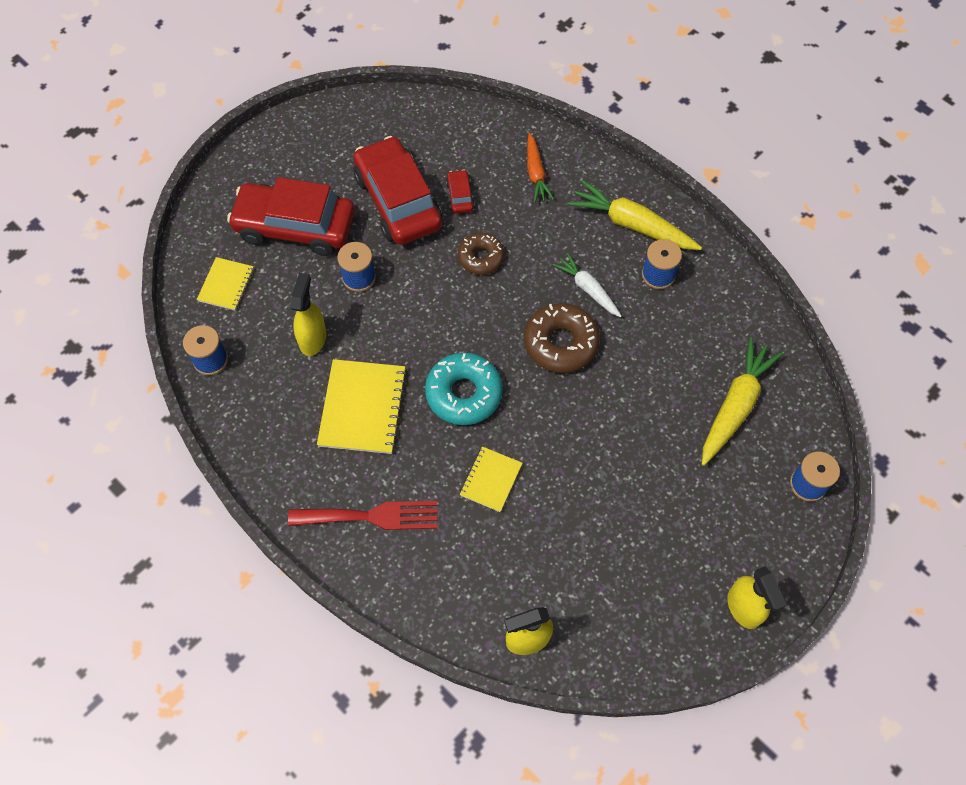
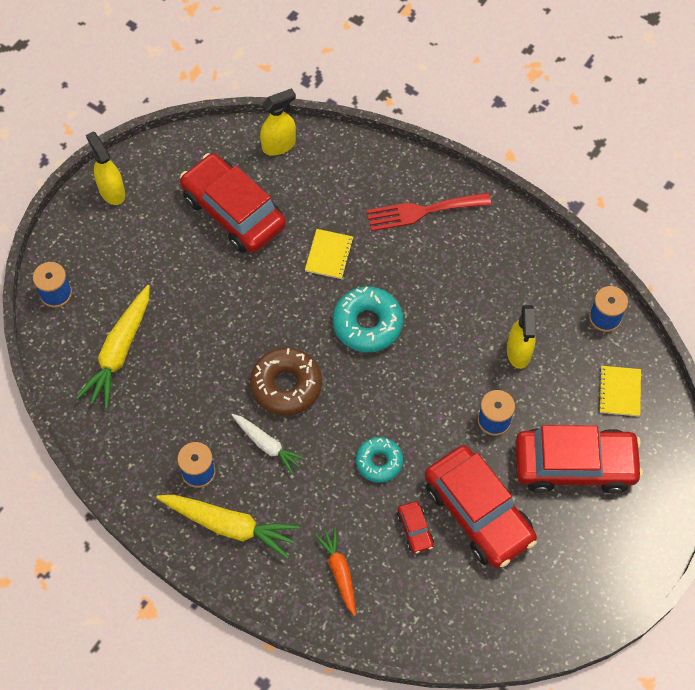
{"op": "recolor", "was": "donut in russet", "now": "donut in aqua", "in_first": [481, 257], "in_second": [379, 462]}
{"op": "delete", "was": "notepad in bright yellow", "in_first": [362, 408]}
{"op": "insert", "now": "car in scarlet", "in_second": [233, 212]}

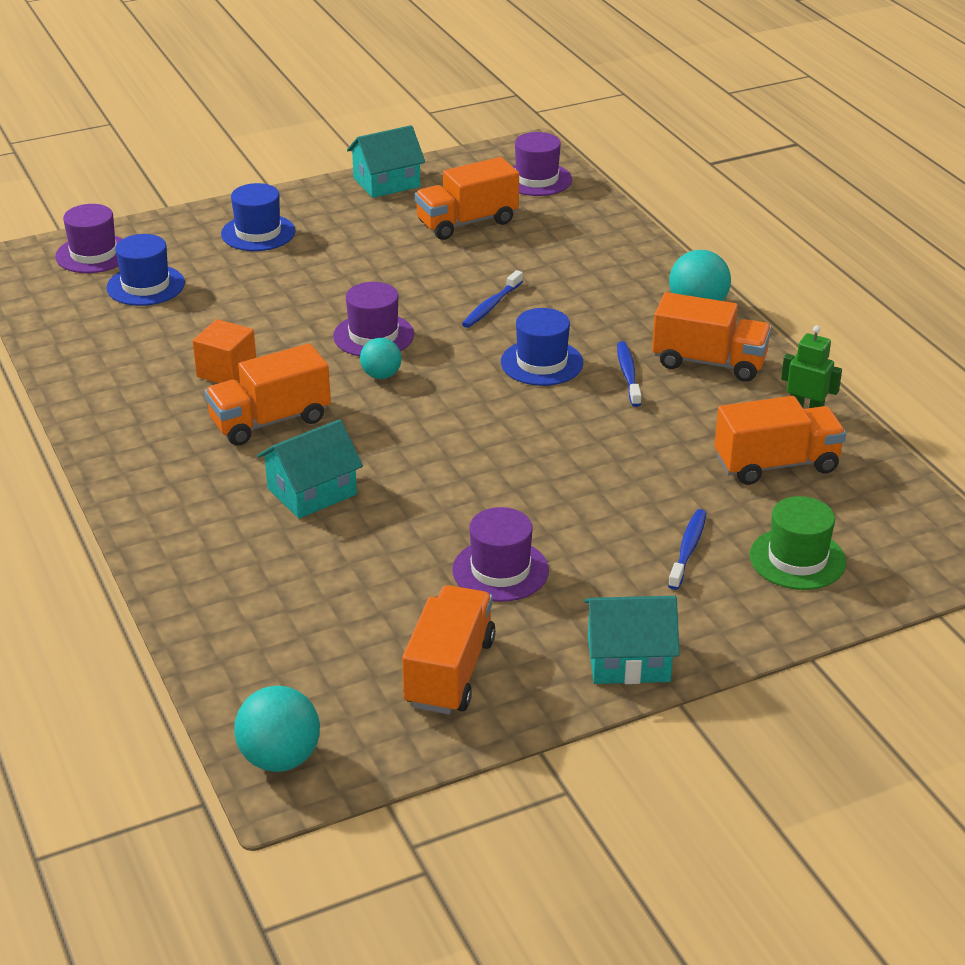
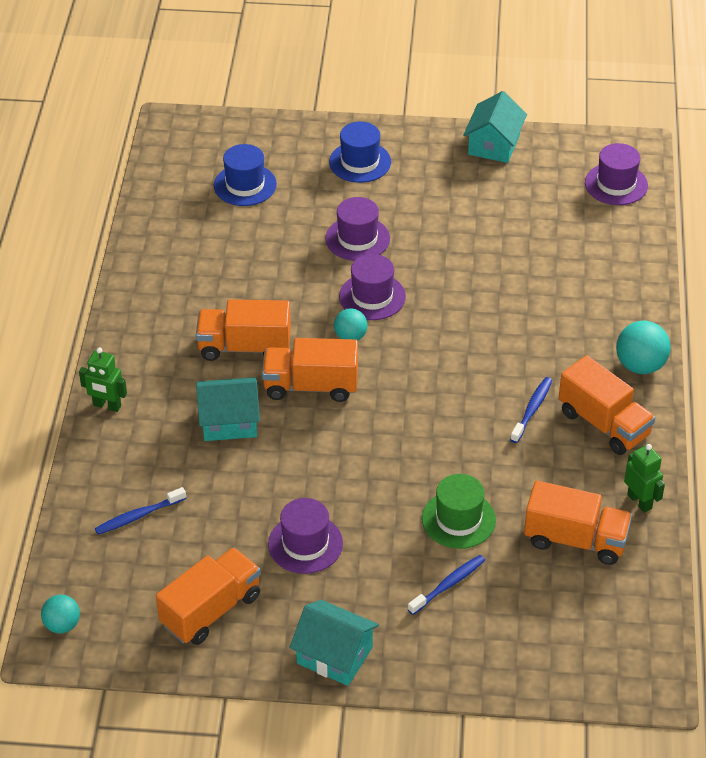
{"op": "rotate", "was": "house in aqua", "in_first": [386, 182], "in_second": [494, 144], "clockwise": -75}
{"op": "move", "was": "truck in orange-coloured", "in_first": [467, 222], "in_second": [311, 386]}
{"op": "move", "was": "tall hat in purple", "in_first": [93, 254], "in_second": [357, 239]}
{"op": "move", "was": "dental brush in royal blue", "in_first": [491, 306], "in_second": [139, 516]}
{"op": "delete", "was": "tall hat in royal blue", "in_first": [541, 363]}
{"op": "delete", "was": "cube in orange-coloured", "in_first": [227, 371]}
{"op": "move", "was": "tall hat in leaf-green", "in_first": [797, 559], "in_second": [458, 519]}
{"op": "resize", "was": "play ball in aqua", "in_first": [280, 758], "in_second": [62, 625], "ratio": 0.64}
{"op": "insert", "now": "robot in leaf-green", "in_second": [107, 406]}

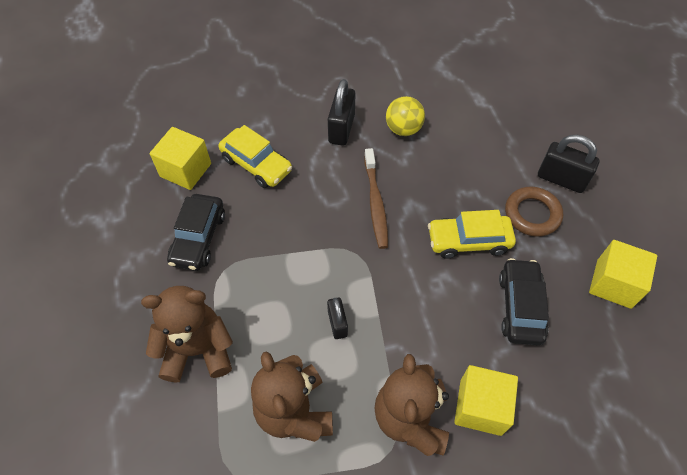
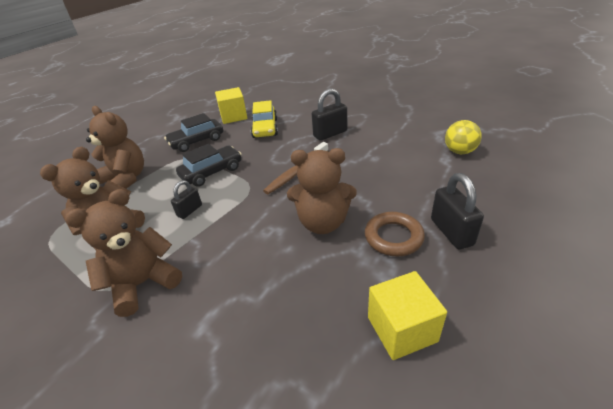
{"op": "move", "was": "play ball in bright yellow", "in_first": [403, 129], "in_second": [459, 151]}
{"op": "replace", "was": "car in bright yellow", "now": "teddy in russet", "in_first": [469, 241], "in_second": [322, 223]}
{"op": "move", "was": "car in ebony", "in_first": [520, 307], "in_second": [212, 172]}
{"op": "delete", "was": "cube in bright yellow", "in_first": [480, 407]}

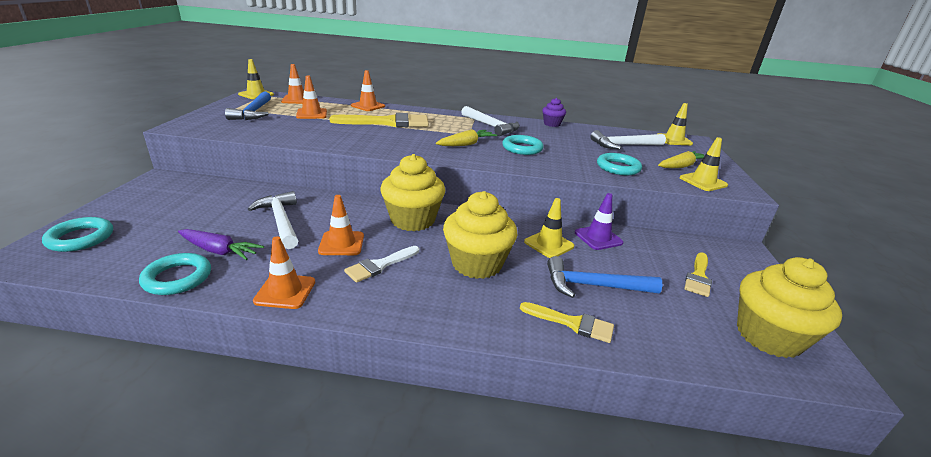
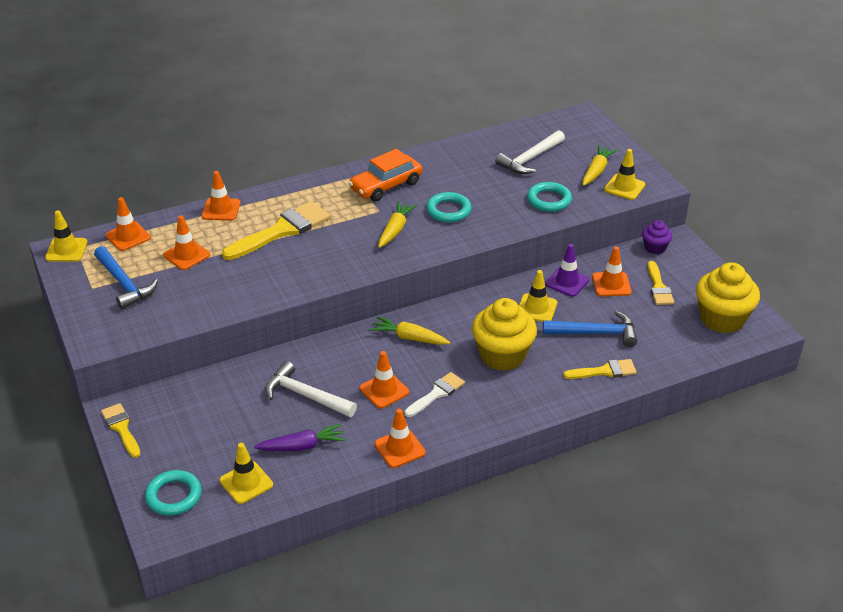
{"op": "move", "was": "cupcake in purple", "in_first": [552, 124], "in_second": [655, 248]}
{"op": "move", "was": "road cone in bright yellow", "in_first": [674, 140], "in_second": [246, 483]}
{"op": "replace", "was": "carpenter's hammer in white", "now": "car in orange-coloured", "in_first": [491, 126], "in_second": [386, 186]}
{"op": "replace", "was": "cupcake in bright yellow", "now": "toy carrot in bright yellow", "in_first": [412, 220], "in_second": [409, 338]}
{"op": "rotate", "was": "paint brush in white", "in_first": [380, 265], "in_second": [436, 394], "clockwise": -150}
{"op": "delete", "was": "hoop in aqua", "in_first": [177, 278]}
{"op": "rotate", "was": "carpenter's hammer in royal blue", "in_first": [593, 286], "in_second": [596, 333], "clockwise": -150}
{"op": "insert", "now": "road cone in orange-coloured", "in_second": [611, 284]}
{"op": "insert", "now": "paint brush in bright yellow", "in_second": [121, 428]}

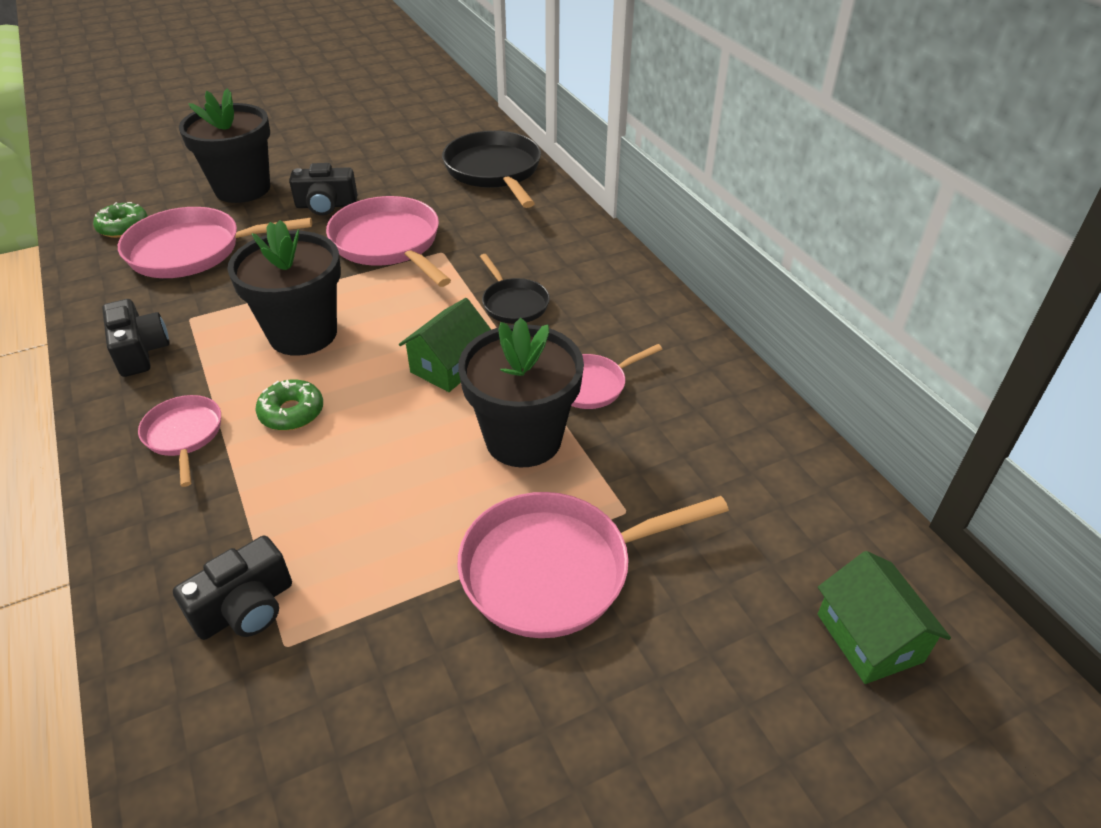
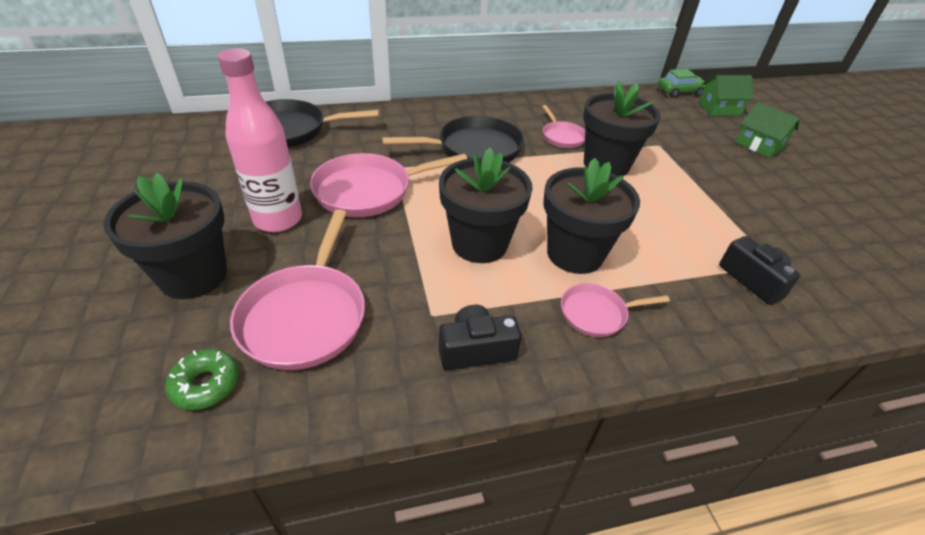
{"op": "replace", "was": "camera in ebony", "now": "drink bottle in rosy", "in_first": [326, 205], "in_second": [278, 219]}
{"op": "resize", "was": "pan in ebony", "in_first": [513, 303], "in_second": [474, 149], "ratio": 1.81}
{"op": "move", "was": "house in leaf-green", "in_first": [449, 366], "in_second": [759, 145]}
{"op": "replace", "was": "donut in leaf-green", "now": "plant pot in ebony", "in_first": [292, 412], "in_second": [575, 254]}
{"op": "delete", "was": "pan in rosy", "in_first": [556, 569]}
{"op": "insert", "now": "car in leaf-green", "in_second": [680, 92]}

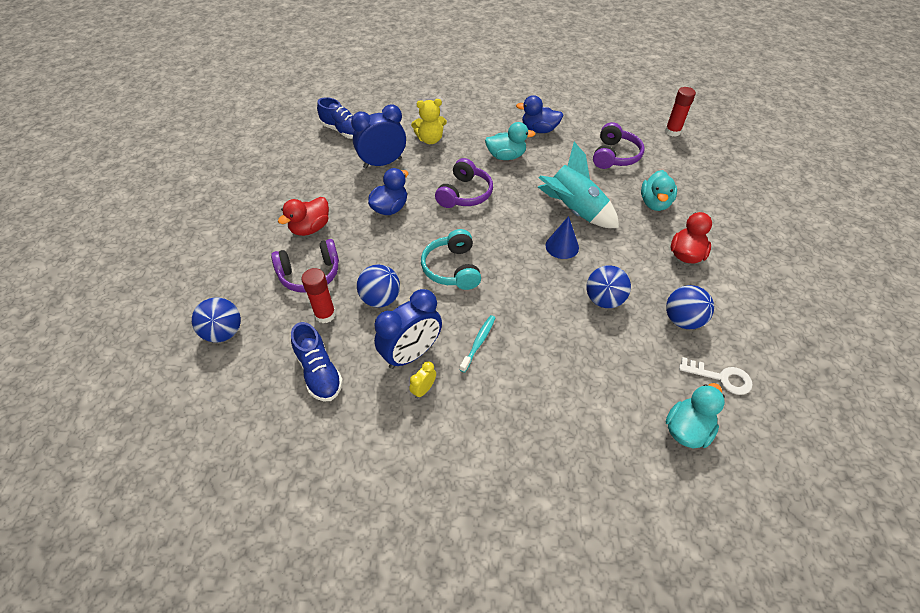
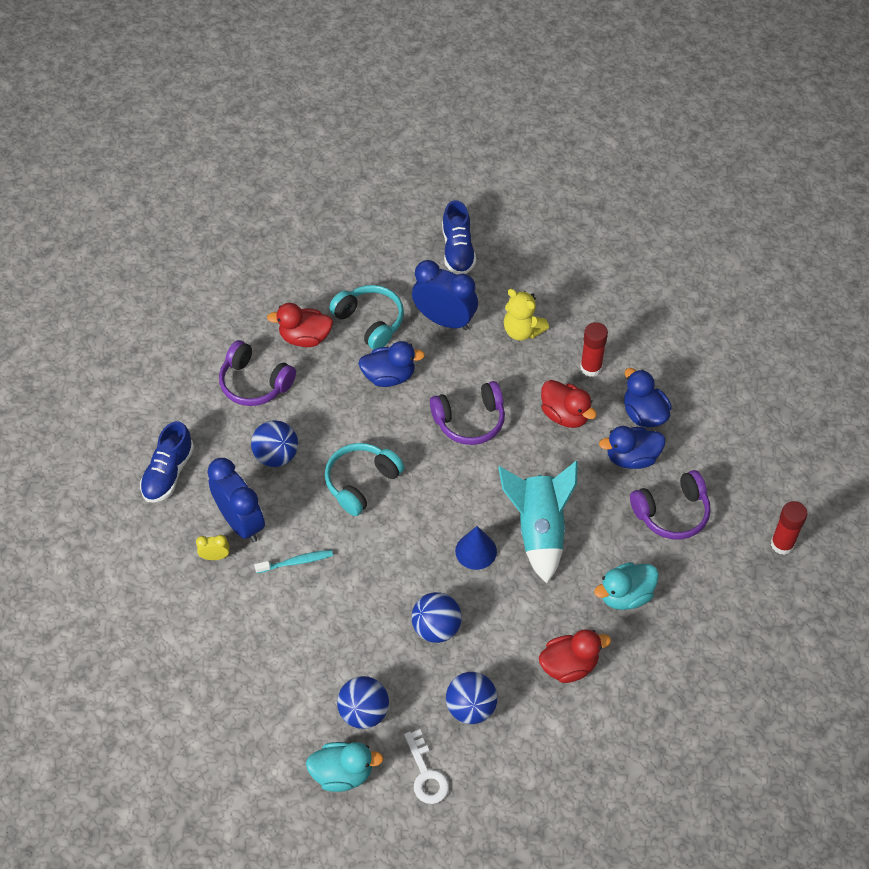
{"op": "recolor", "was": "duck in aqua", "now": "duck in scarlet", "in_first": [506, 156], "in_second": [565, 415]}
{"op": "move", "was": "stick of glue in scarlet", "in_first": [325, 315], "in_second": [591, 368]}
{"op": "rotate", "was": "clock in royal blue", "in_first": [411, 354], "in_second": [241, 522], "clockwise": -135}
{"op": "move", "was": "play ball in royal blue", "in_first": [224, 332], "in_second": [364, 712]}
{"op": "insert", "now": "over-ear headphones in aqua", "in_second": [370, 322]}
{"op": "insert", "now": "duck in royal blue", "in_second": [632, 458]}

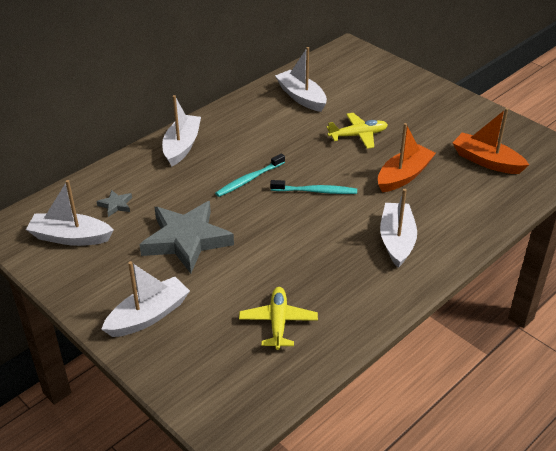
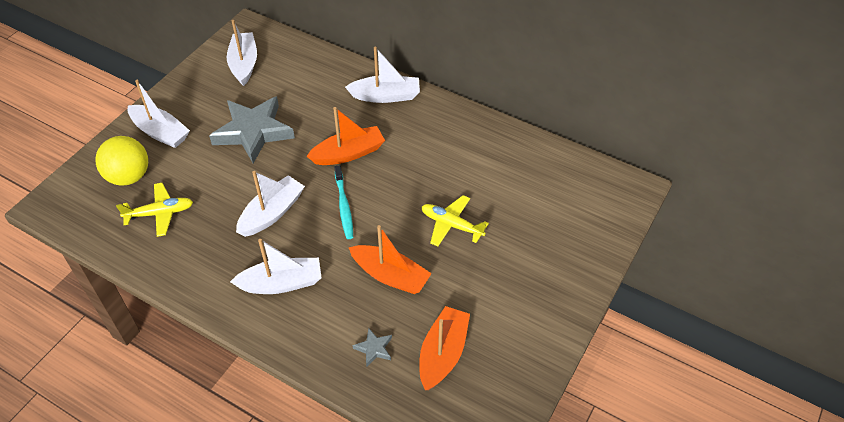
{"op": "move", "was": "toy boat in white", "in_first": [301, 97], "in_second": [272, 213]}
{"op": "rotate", "was": "plane in bright yellow", "in_first": [358, 135], "in_second": [451, 225], "clockwise": 150}
{"op": "replace", "was": "dental brush in aqua", "now": "toy boat in orange-coloured", "in_first": [249, 180], "in_second": [348, 153]}
{"op": "move", "was": "star shape in grey", "in_first": [116, 205], "in_second": [374, 348]}
{"op": "insert", "now": "play ball in bright yellow", "in_second": [129, 176]}

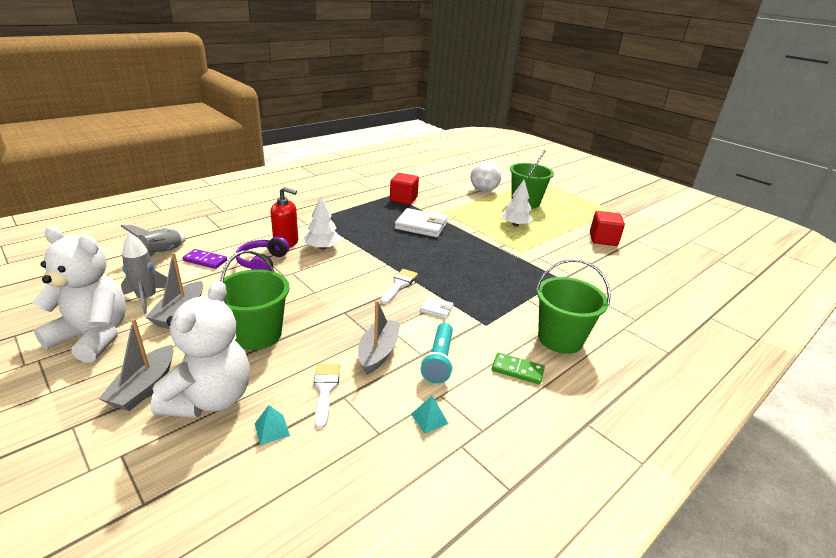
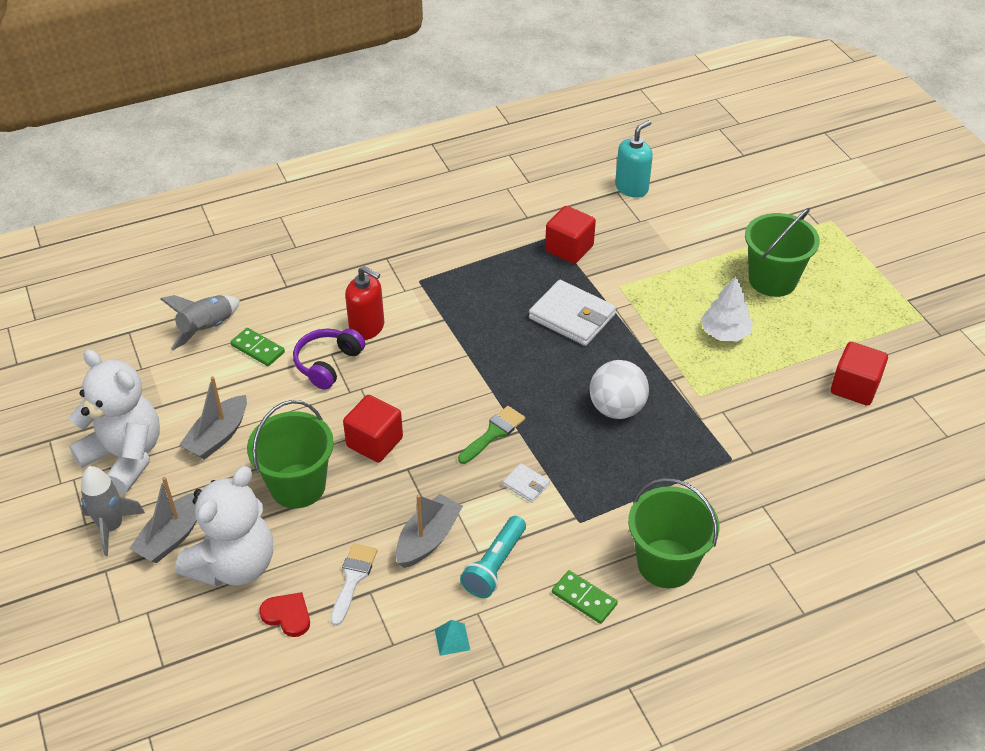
{"op": "move", "was": "play ball in white", "in_first": [483, 190], "in_second": [617, 408]}
{"op": "delete", "was": "tree in white", "in_first": [323, 247]}
{"op": "move", "was": "toy rocket in grey", "in_first": [147, 298], "in_second": [111, 527]}
{"op": "recolor", "was": "domino tile in purple", "now": "domino tile in leaf-green", "in_first": [205, 260], "in_second": [258, 349]}
{"op": "recolor", "was": "paint brush in white", "now": "paint brush in leaf-green", "in_first": [399, 285], "in_second": [493, 433]}
{"op": "replace", "was": "solid pyramid in aqua", "now": "heart shape in scarlet", "in_first": [272, 429], "in_second": [287, 615]}
{"op": "insert", "now": "soap pump in aqua", "in_second": [631, 188]}
{"op": "insert", "now": "cube in scarlet", "in_second": [374, 442]}

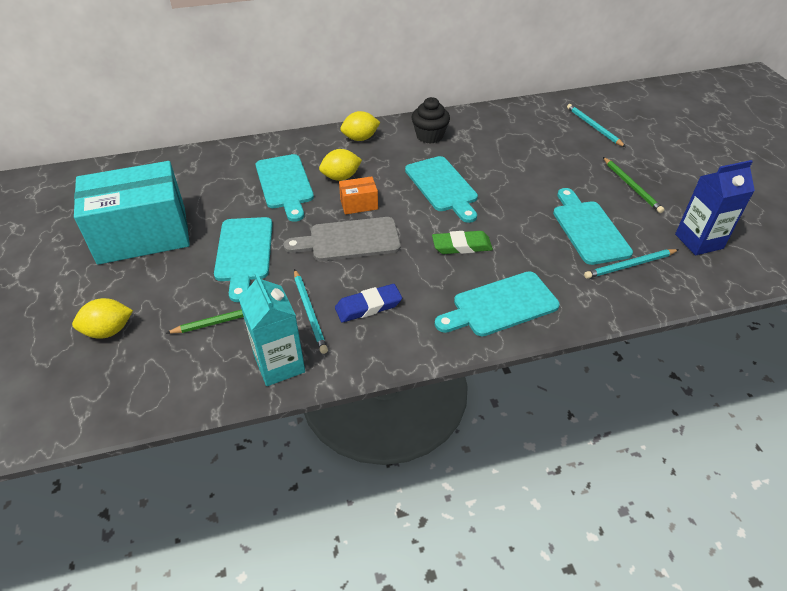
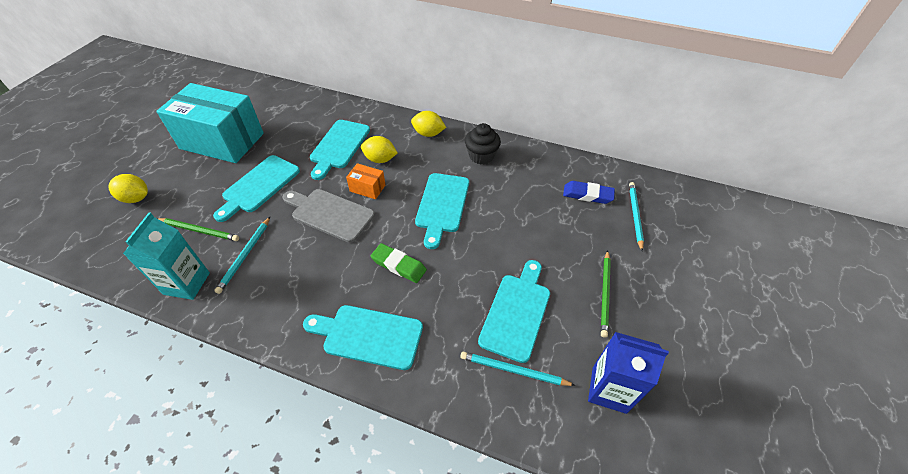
{"op": "move", "was": "pencil eraser in royal blue", "in_first": [368, 306], "in_second": [587, 195]}

